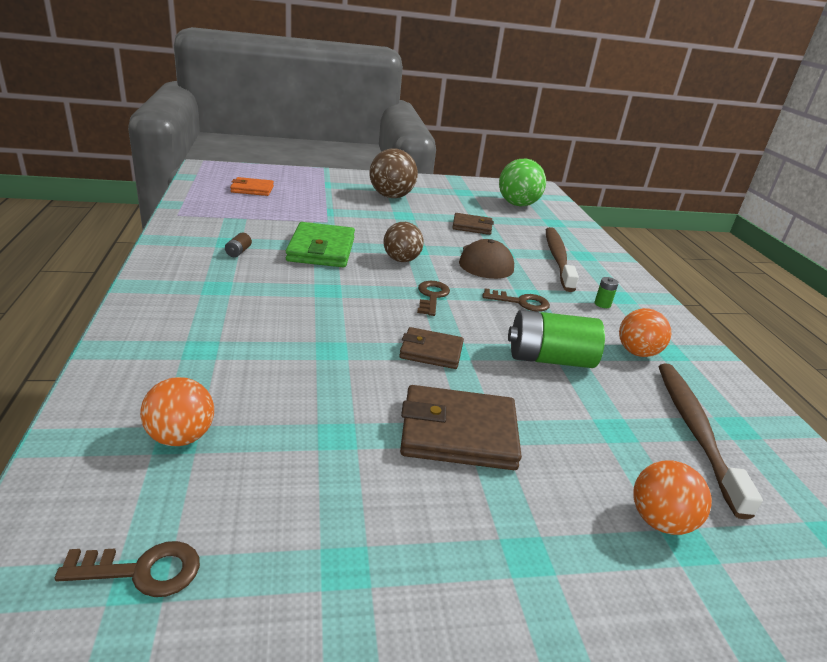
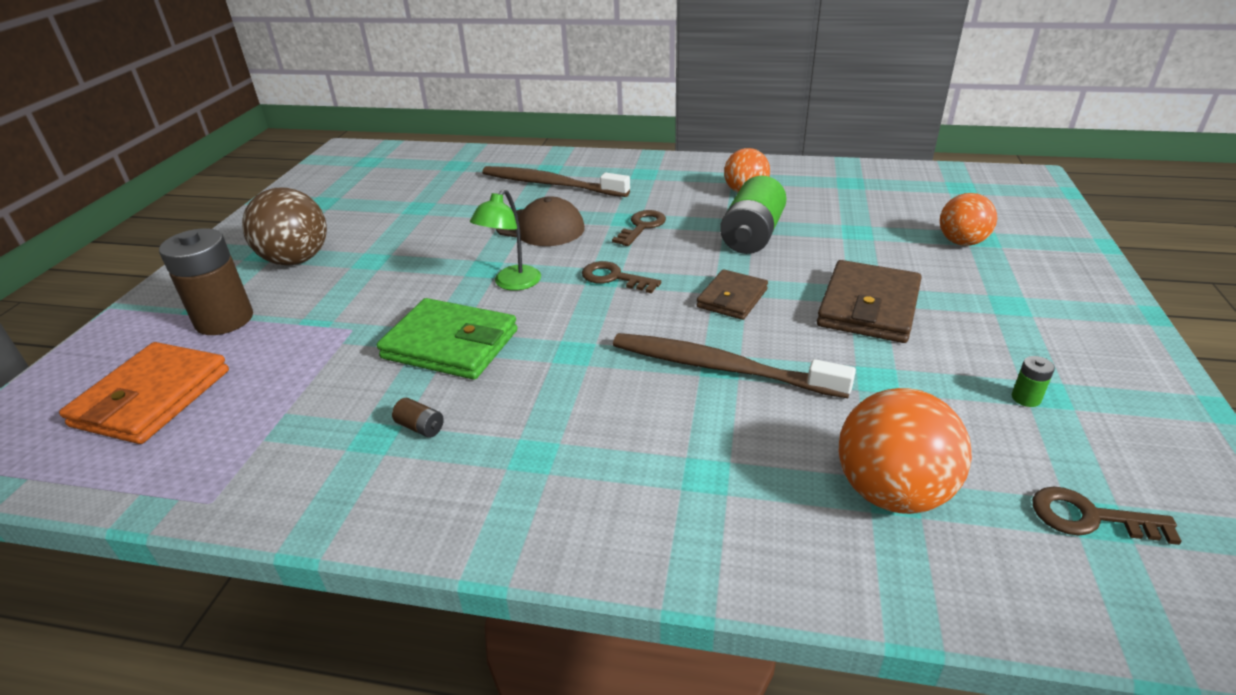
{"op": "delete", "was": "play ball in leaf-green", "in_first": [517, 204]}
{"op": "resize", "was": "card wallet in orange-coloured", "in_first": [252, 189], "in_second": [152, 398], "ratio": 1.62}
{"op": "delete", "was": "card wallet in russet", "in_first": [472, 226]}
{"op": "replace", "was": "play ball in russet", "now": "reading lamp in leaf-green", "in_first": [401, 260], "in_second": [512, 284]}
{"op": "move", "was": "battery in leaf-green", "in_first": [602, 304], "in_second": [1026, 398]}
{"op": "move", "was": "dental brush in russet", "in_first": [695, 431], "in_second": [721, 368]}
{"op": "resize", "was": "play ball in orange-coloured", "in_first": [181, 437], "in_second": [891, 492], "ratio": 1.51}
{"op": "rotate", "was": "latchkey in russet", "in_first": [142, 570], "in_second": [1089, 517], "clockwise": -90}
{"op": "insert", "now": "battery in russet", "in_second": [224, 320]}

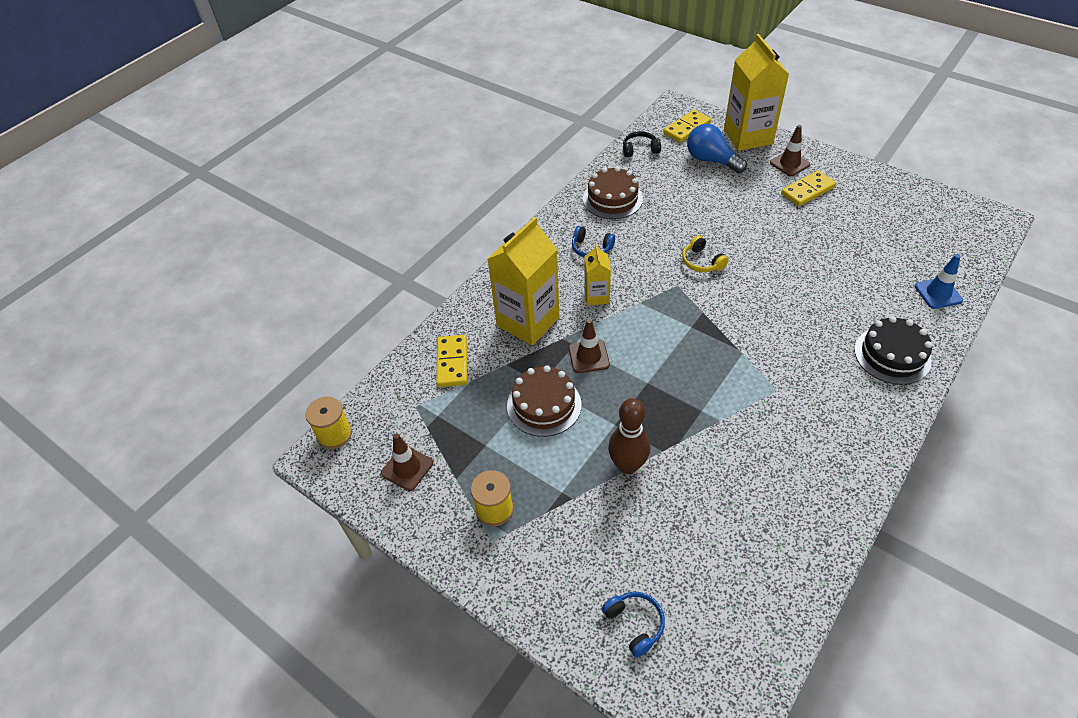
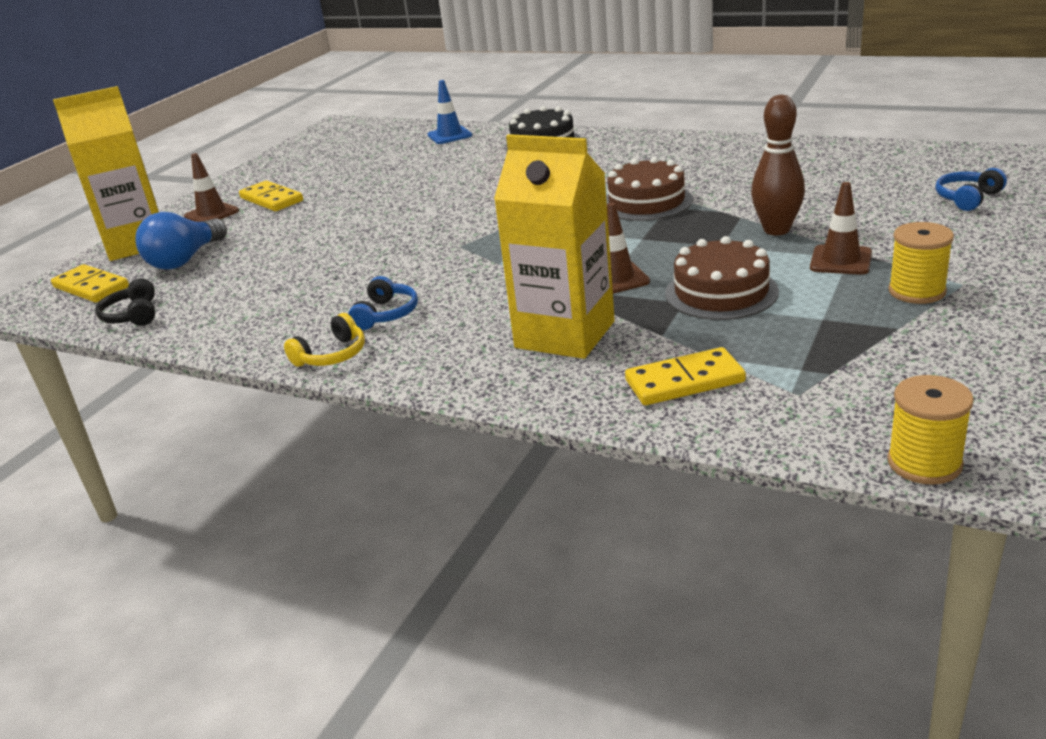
{"op": "move", "was": "gateau in russet", "in_first": [612, 199], "in_second": [646, 202]}
{"op": "move", "was": "over-ear headphones in bright yellow", "in_first": [702, 262], "in_second": [331, 355]}
{"op": "delete", "was": "carton in bright yellow", "in_first": [596, 296]}
{"op": "move", "was": "road cone in russet", "in_first": [407, 468], "in_second": [841, 260]}

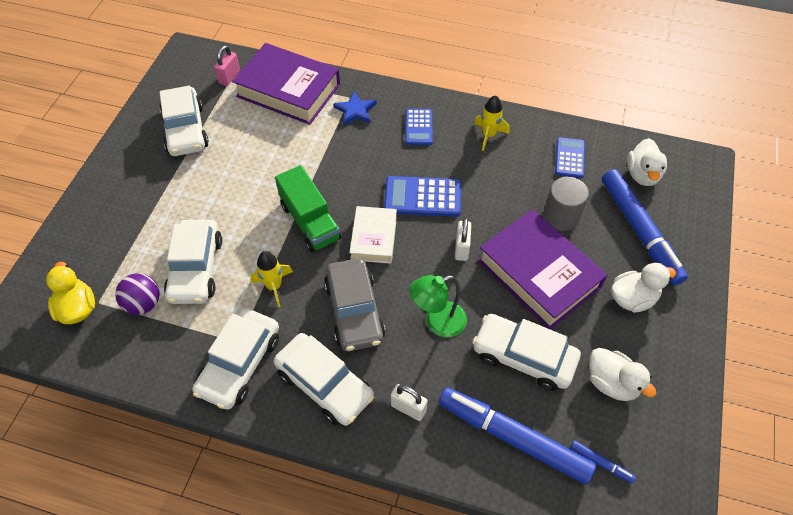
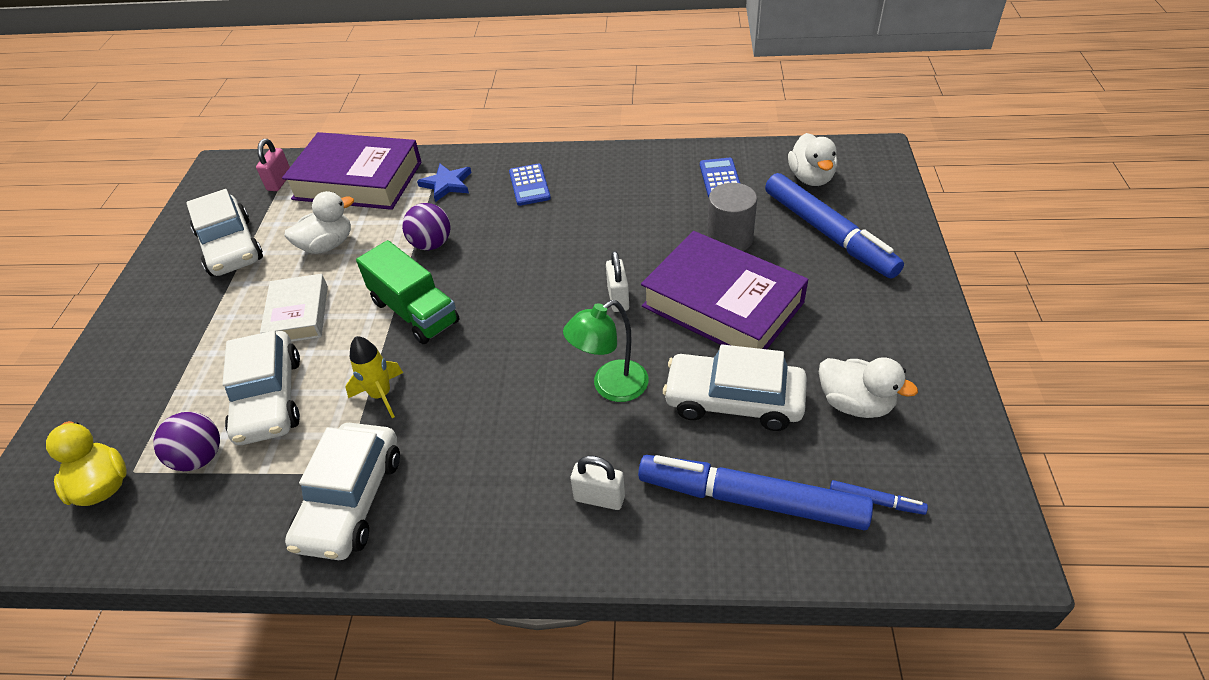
{"op": "delete", "was": "toy rocket in bright yellow", "in_first": [488, 135]}
{"op": "delete", "was": "pocket calculator in royal blue", "in_first": [422, 197]}
{"op": "move", "was": "hardback in white", "in_first": [374, 238], "in_second": [298, 315]}
{"op": "delete", "was": "car in grey", "in_first": [354, 311]}
{"op": "move", "was": "duck in white", "in_first": [632, 298], "in_second": [327, 245]}
{"op": "delete", "was": "car in white", "in_first": [324, 384]}
{"op": "insert", "now": "play ball in purple", "in_second": [431, 244]}

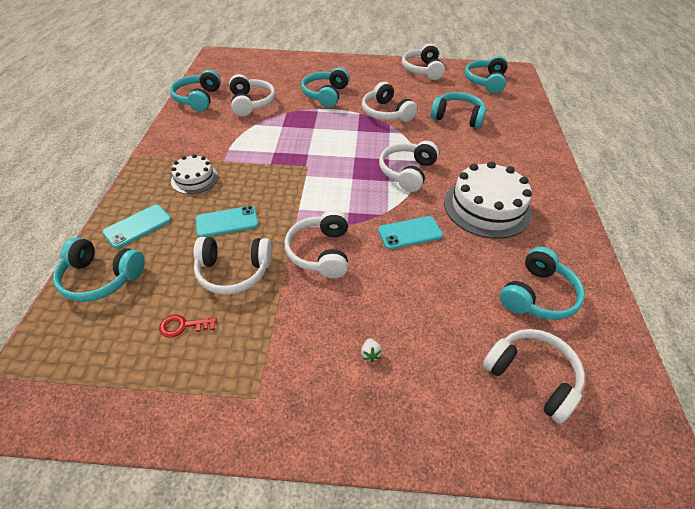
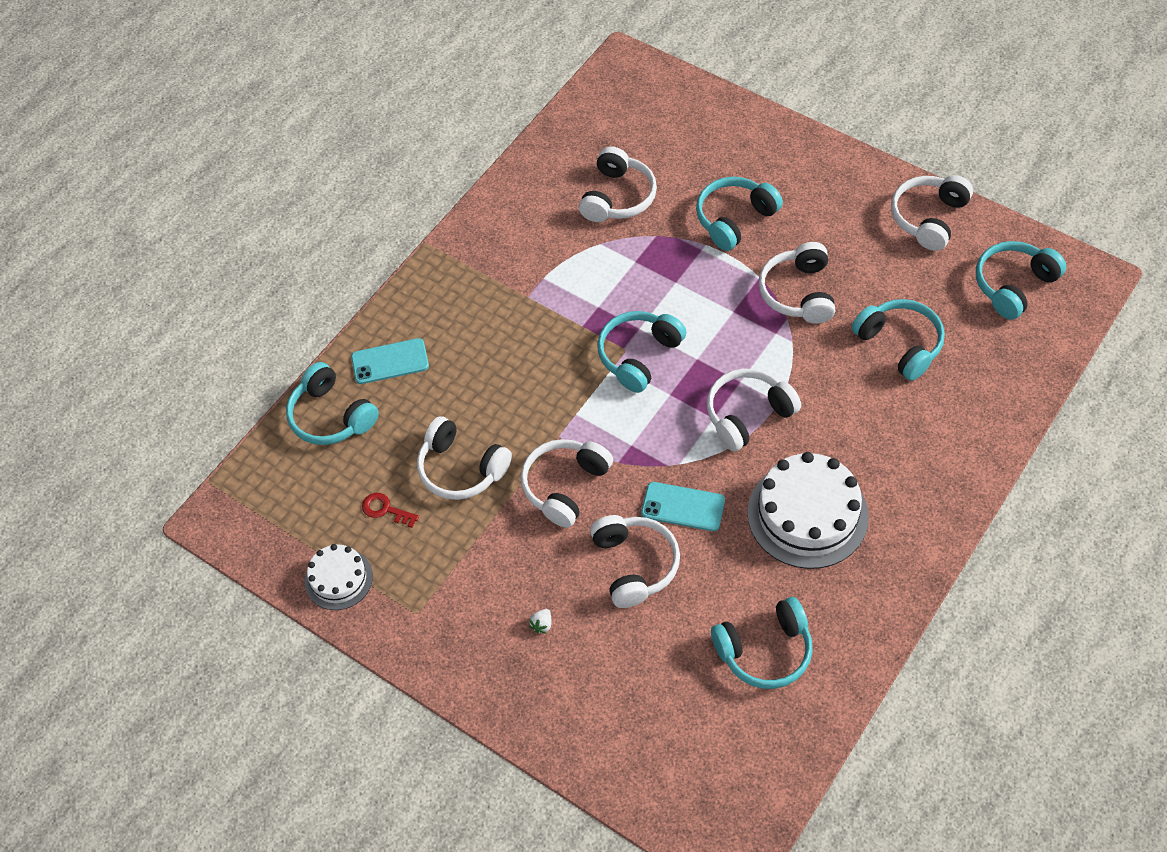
{"op": "move", "was": "over-ear headphones in aqua", "in_first": [198, 99], "in_second": [639, 355]}
{"op": "move", "was": "gateau in white", "in_first": [194, 179], "in_second": [338, 579]}
{"op": "delete", "was": "smartphone in aqua", "in_first": [227, 222]}
{"op": "move", "was": "over-ear headphones in white", "in_first": [532, 377], "in_second": [634, 565]}

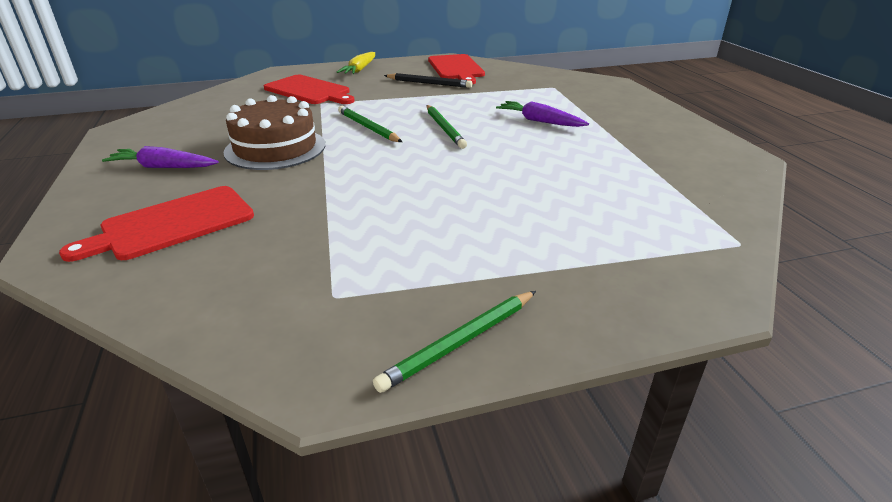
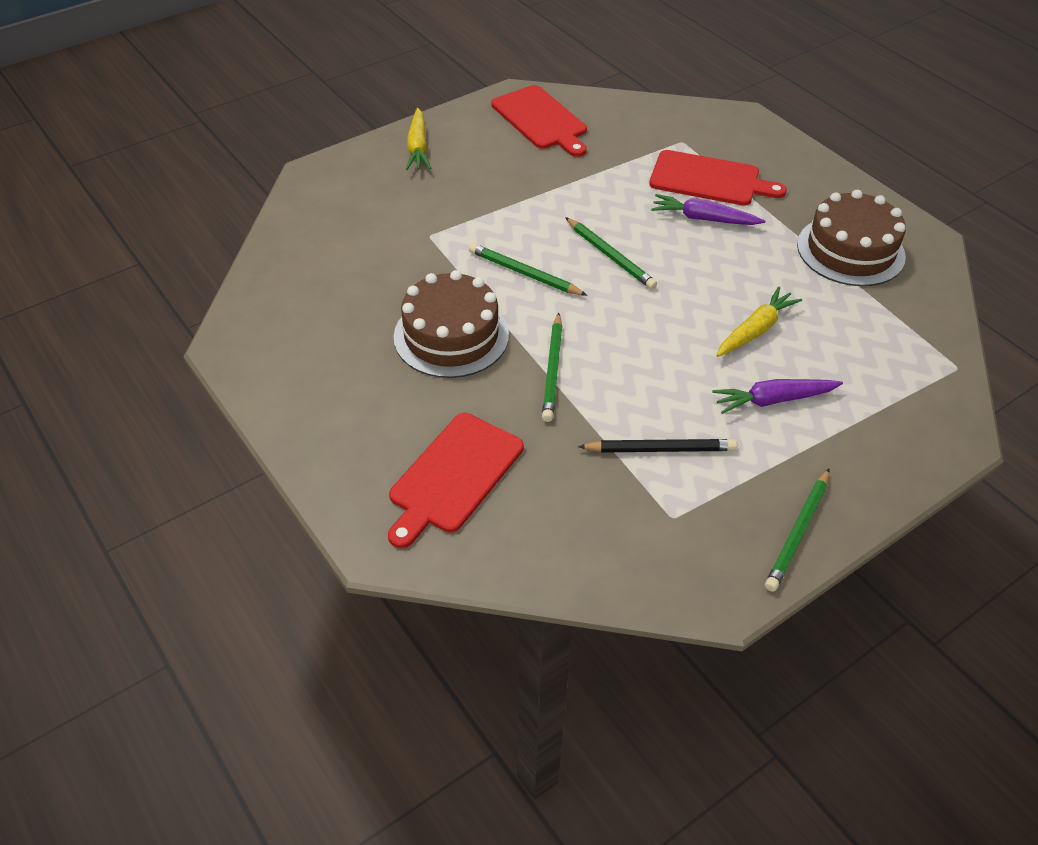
{"op": "move", "was": "pencil in ebony", "in_first": [429, 83], "in_second": [660, 449]}
{"op": "move", "was": "bread board in scarlet", "in_first": [309, 91], "in_second": [709, 179]}
{"op": "move", "was": "toy carrot in purple", "in_first": [163, 167], "in_second": [773, 400]}
{"op": "insert", "now": "gateau in russet", "in_second": [850, 250]}
{"op": "insert", "now": "toy carrot in bright yellow", "in_second": [755, 330]}
{"op": "insert", "now": "pencil in leaf-green", "in_second": [553, 370]}

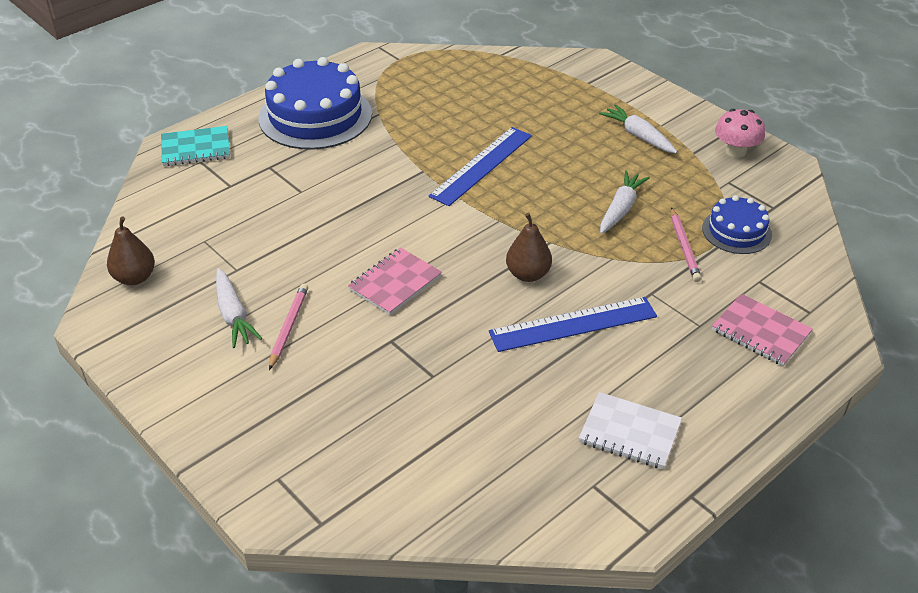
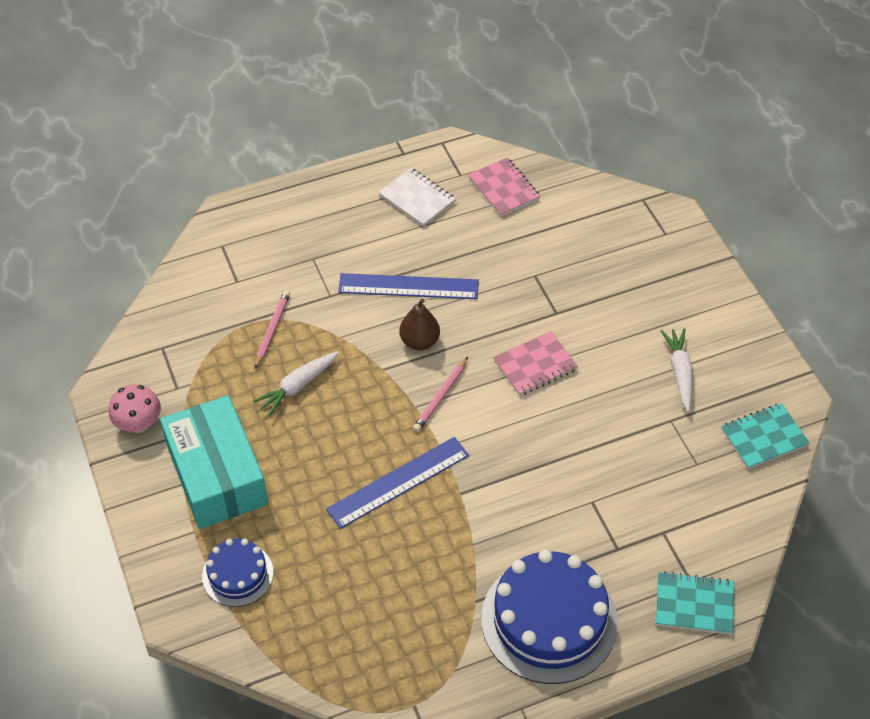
{"op": "replace", "was": "toy carrot in white", "now": "parcel in aqua", "in_first": [638, 136], "in_second": [217, 475]}
{"op": "move", "was": "gateau in royal blue", "in_first": [736, 231], "in_second": [237, 574]}
{"op": "replace", "was": "pear fruit in russet", "now": "notepad in aqua", "in_first": [135, 278], "in_second": [764, 437]}
{"op": "move", "was": "pencil in rosy", "in_first": [288, 327], "in_second": [440, 397]}
{"op": "move", "was": "notepad in rosy", "in_first": [760, 332], "in_second": [504, 188]}

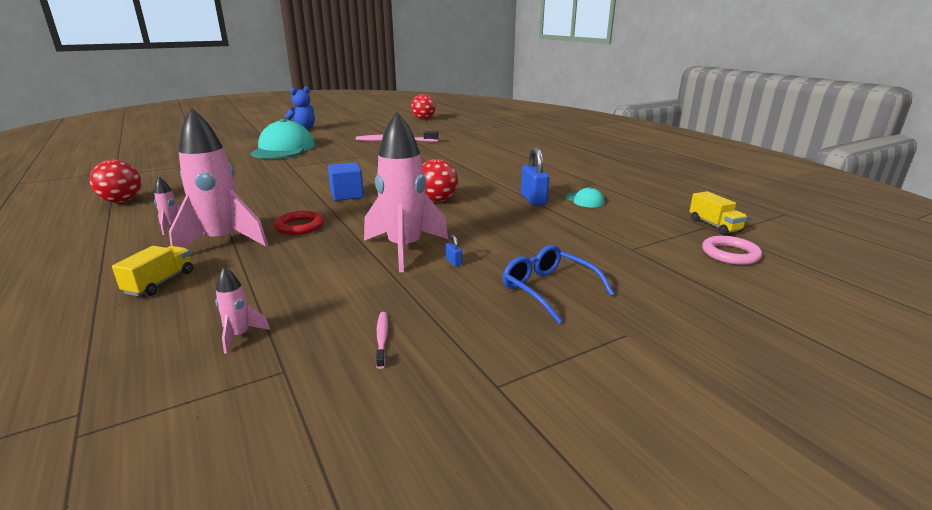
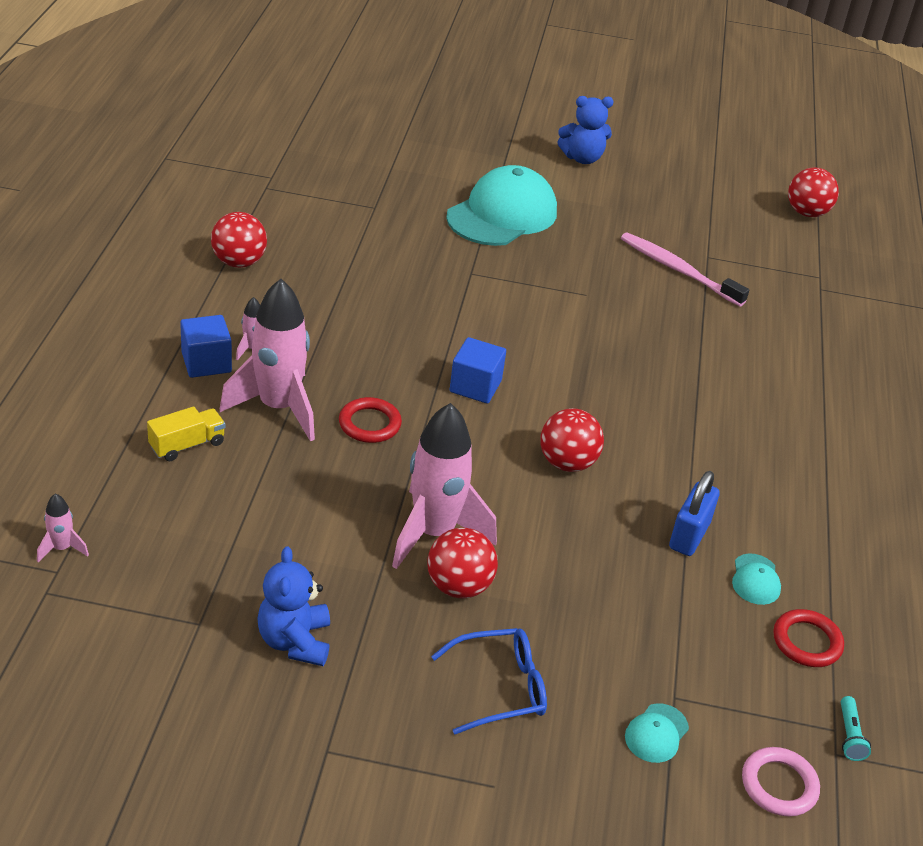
{"op": "replace", "was": "truck in bright yellow", "now": "pocket torch in aqua", "in_first": [714, 225], "in_second": [849, 735]}
{"op": "replace", "was": "small lock in royal blue", "now": "play ball in scarlet", "in_first": [453, 262], "in_second": [459, 586]}
{"op": "rotate", "was": "spectacles in royal blue", "in_first": [548, 289], "in_second": [500, 688], "clockwise": 75}
{"op": "move", "was": "toy rocket in rosy", "in_first": [240, 335], "in_second": [62, 548]}
{"op": "replace", "was": "dental brush in rosy", "now": "teddy in royal blue", "in_first": [382, 338], "in_second": [295, 641]}
{"op": "insert", "now": "cube in royal blue", "in_second": [206, 362]}
{"op": "insert", "now": "hoop in scarlet", "in_second": [807, 642]}
{"op": "insert", "now": "cap in aqua", "in_second": [656, 733]}

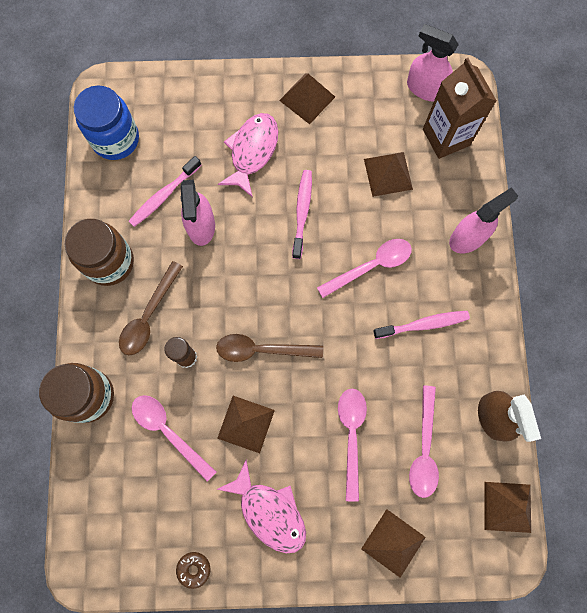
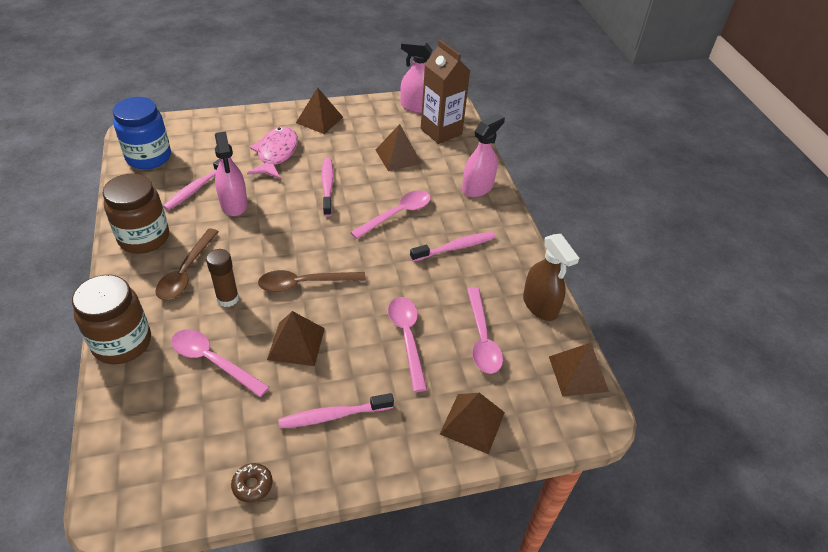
{"op": "replace", "was": "fish in rosy", "now": "dental brush in rosy", "in_first": [269, 511], "in_second": [333, 416]}

